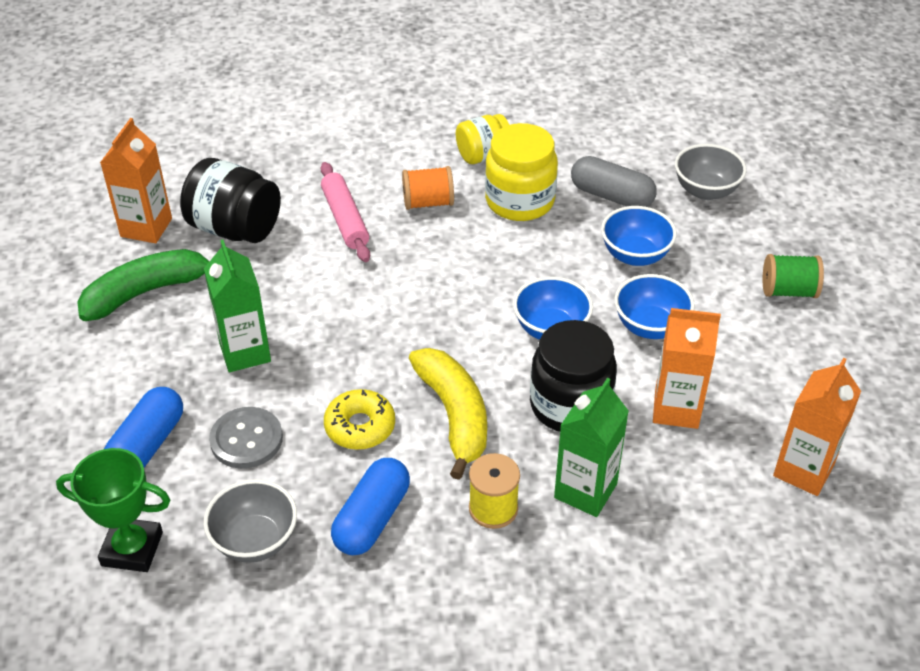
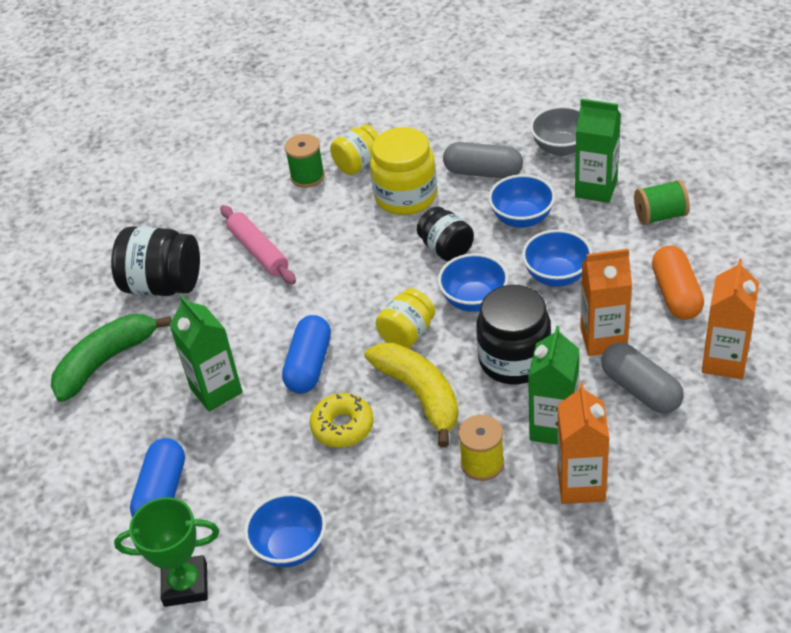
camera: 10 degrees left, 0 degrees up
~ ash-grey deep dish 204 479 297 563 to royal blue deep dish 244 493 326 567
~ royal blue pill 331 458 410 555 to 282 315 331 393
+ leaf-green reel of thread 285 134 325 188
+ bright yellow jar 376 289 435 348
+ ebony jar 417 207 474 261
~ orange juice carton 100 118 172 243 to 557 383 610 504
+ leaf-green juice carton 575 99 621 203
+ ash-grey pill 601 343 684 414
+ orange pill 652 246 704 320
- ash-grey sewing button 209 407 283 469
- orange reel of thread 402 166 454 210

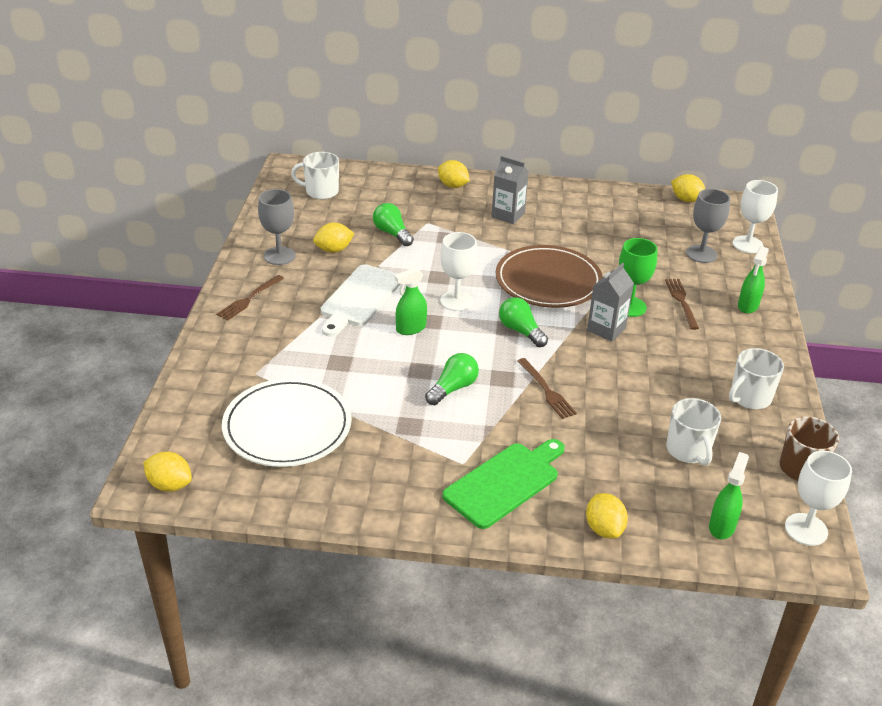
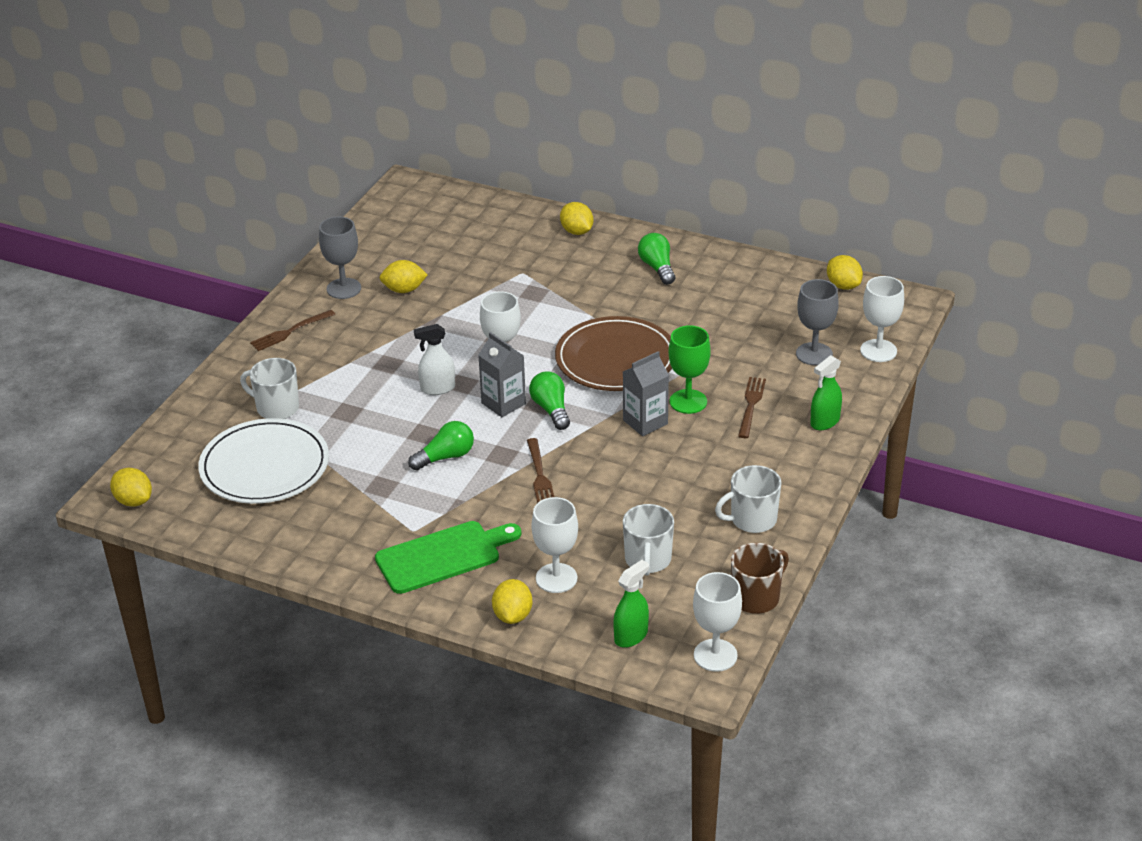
camera: 20 degrees right, 0 degrees up
~ snow-white coffee mug 291 152 339 199 to 240 358 299 419
~ leaf-green sprayer 395 267 427 335 to snow-white sprayer 414 324 455 395
~ ash-grey juice carton 491 156 529 224 to 478 332 526 417
+ snow-white wine glass 531 497 578 593
~ leaf-green lightbulb 373 203 414 246 to 638 233 675 285
- snow-white cutting board 321 264 401 337

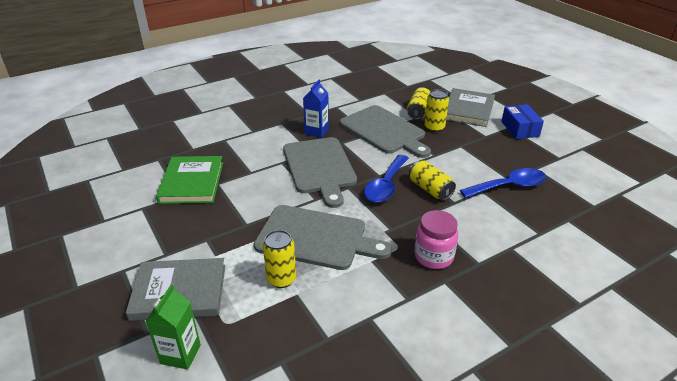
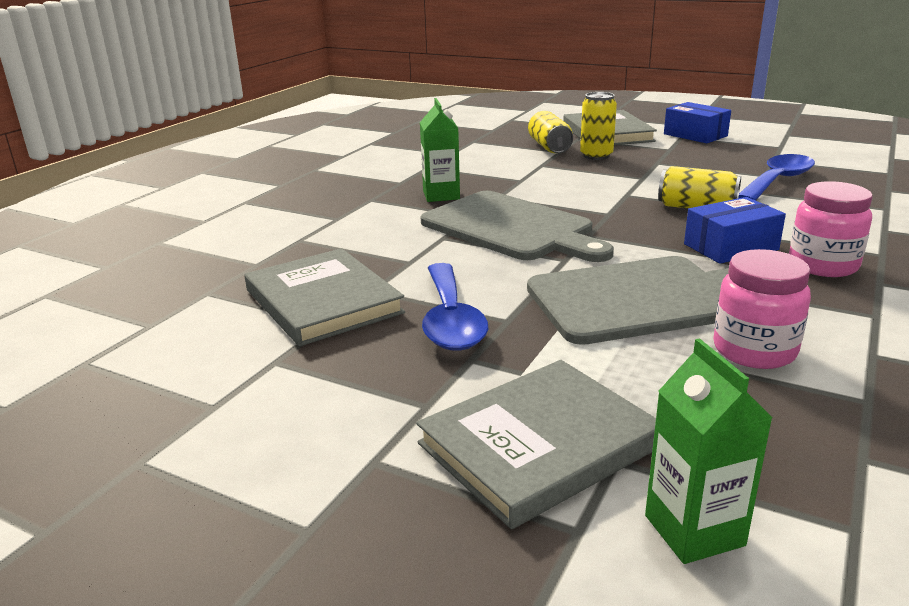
camera: 30 degrees left, 10 degrees down
~ leaf-green hardcover 156 156 223 204 to ash-grey hardcover 245 248 405 346
~ royal blue juice carton 303 80 329 138 to leaf-green juice carton 420 98 460 202
~ royal blue spoon 364 155 409 203 to 422 263 488 351
+ royal blue box 684 197 786 264
+ pink jar 713 249 811 369
- bright yellow soda can 263 230 296 288
- ash-grey cutting board 340 105 431 158

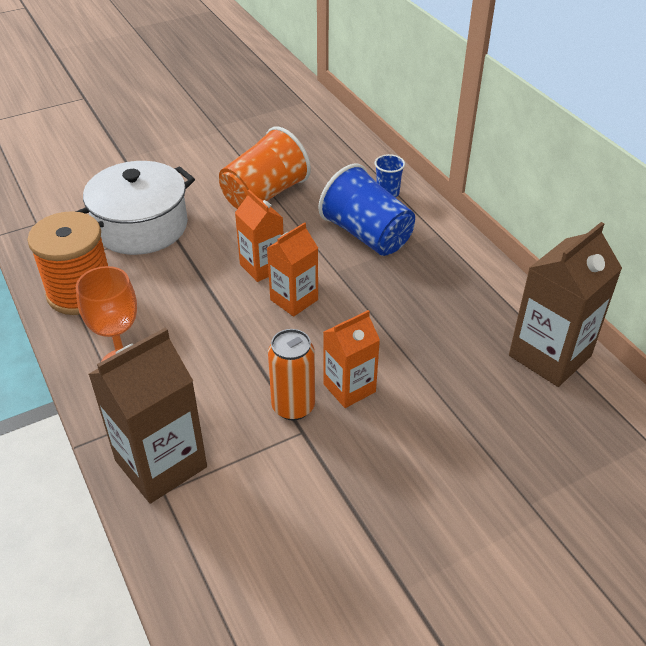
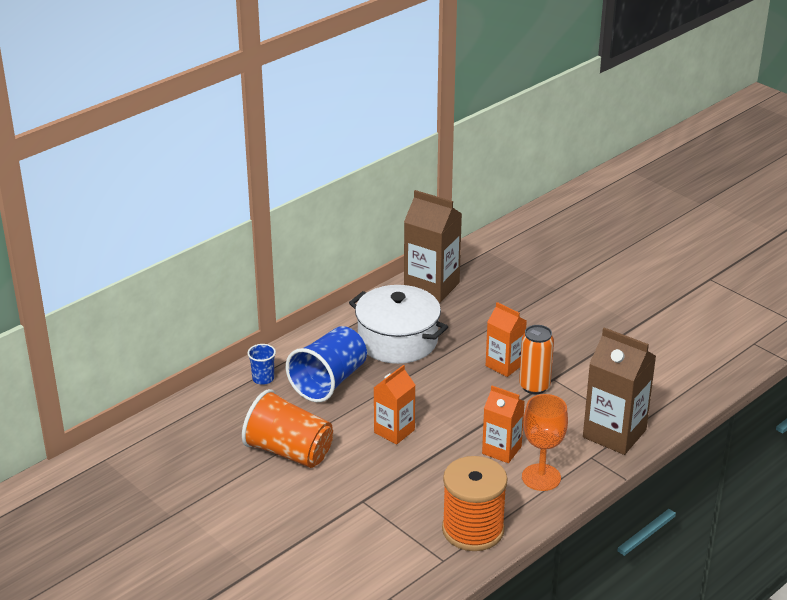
camera: 105 degrees left, 10 degrees down
~ snow-white stockpot 75 161 195 255 to 349 285 448 364
~ orange juice carton 267 222 318 317 to 482 386 525 463

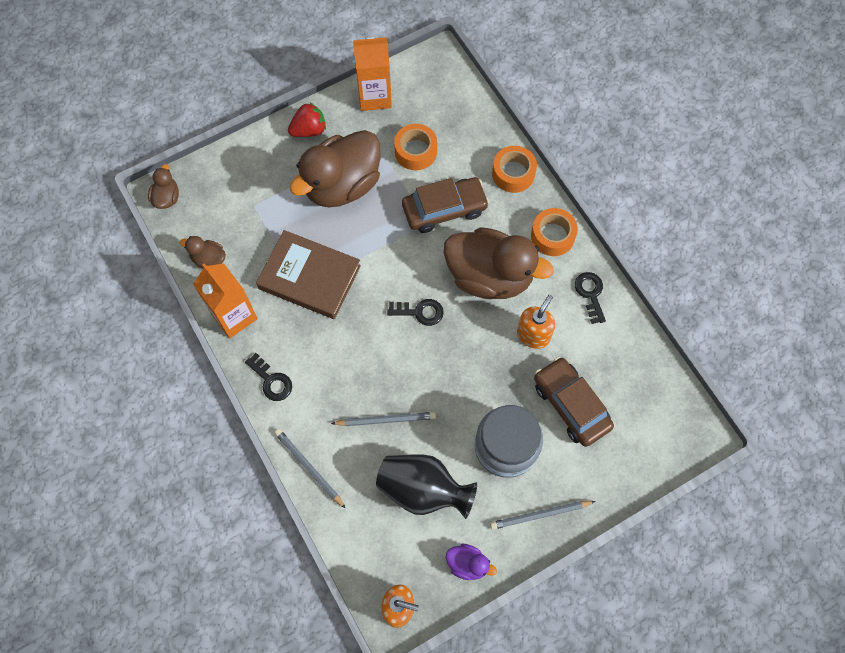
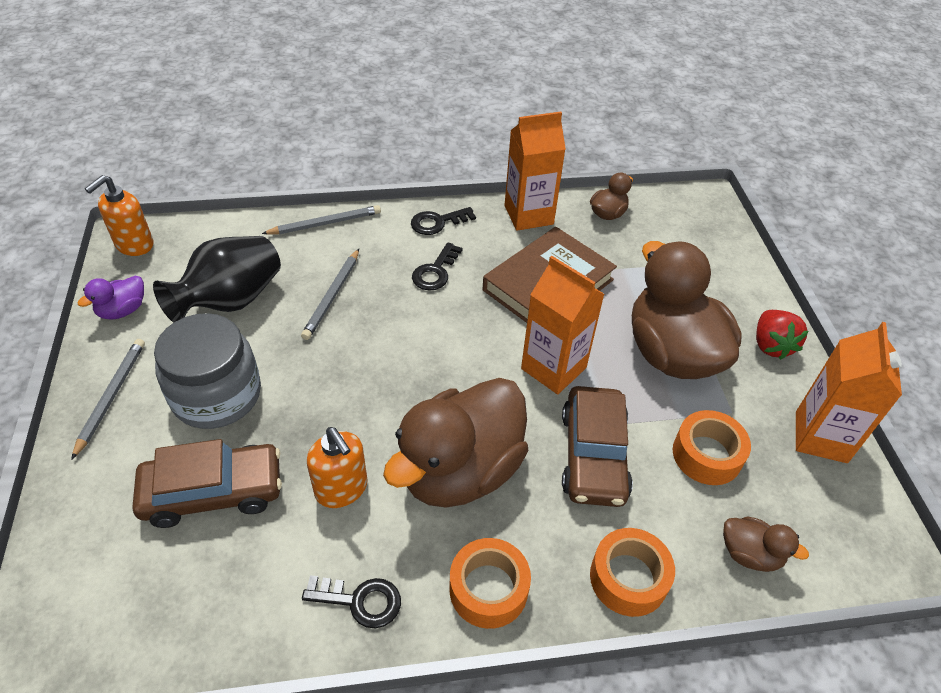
camera: 110 degrees right, 20 degrees down
~ ebony door key 387 299 444 326 to 412 242 462 291
+ orange juice carton 521 256 604 394
~ brown duck 148 164 179 209 to 723 516 809 572

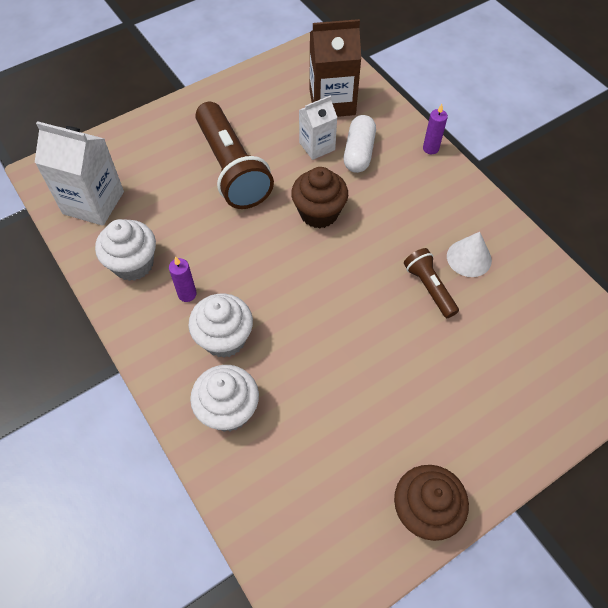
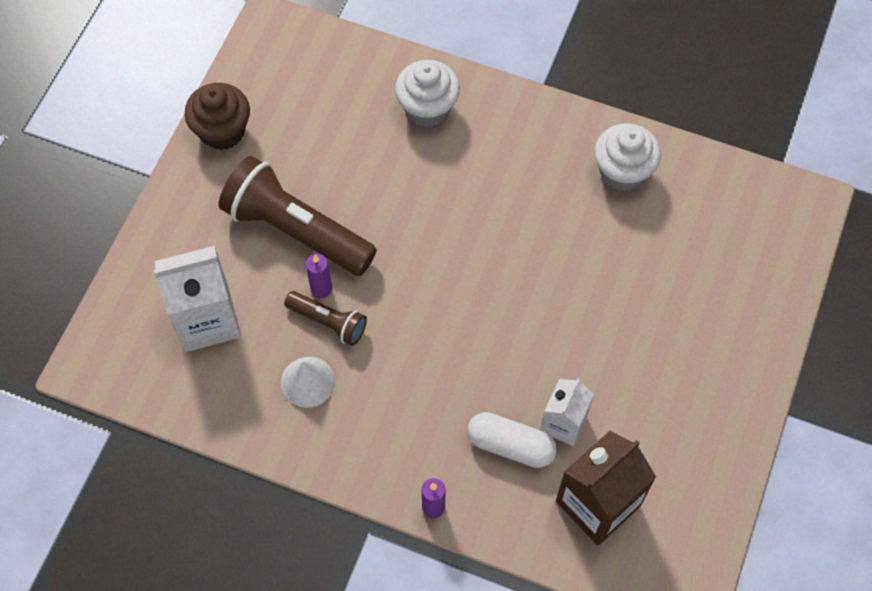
camera: 145 degrees right, 5 degrees up
~ snow-white juice carton 35 121 124 226 to 154 246 241 352
~ brown pocket torch 195 102 274 209 to 219 156 377 276
~ purple wax candle 169 256 197 302 to 306 254 332 298
~ snow-white pill 344 115 376 173 = 467 412 557 468 45 degrees counterclockwise
- snow-white muffin 188 294 253 358
- brown muffin 291 167 348 228

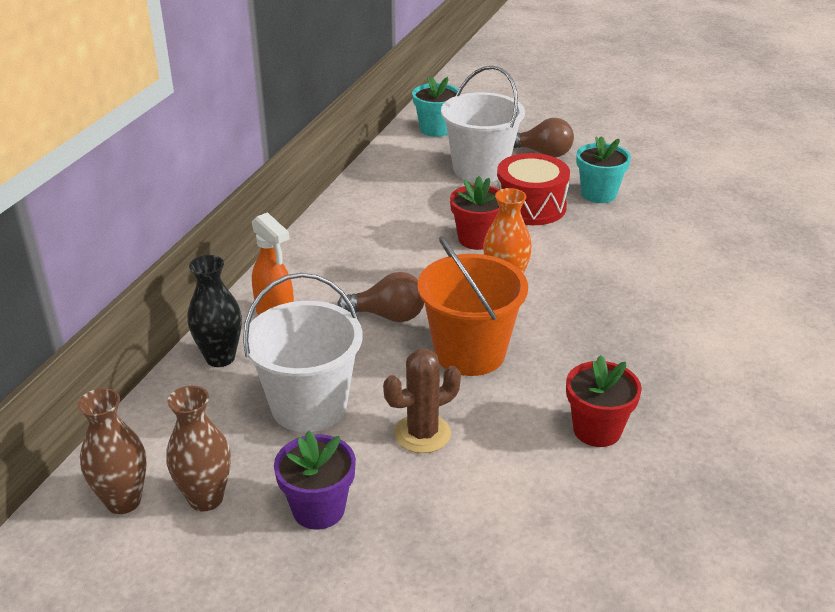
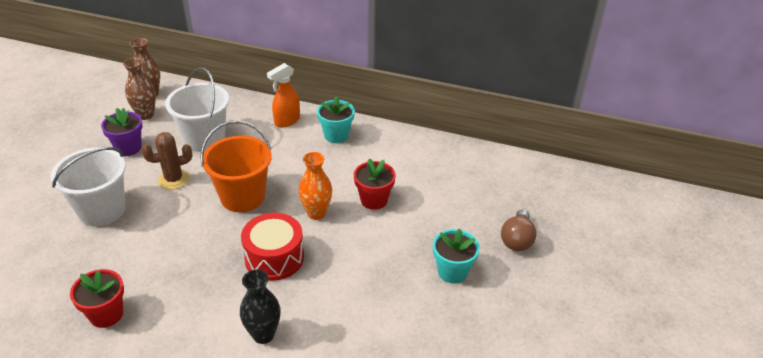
camera: 85 degrees right, 5 degrees up
~ snow-white bucket 441 66 525 183 to 51 147 126 226
~ crimson flower pot 566 355 642 447 to 70 269 124 328
~ brown cactus 383 349 461 453 = 142 132 192 190 75 degrees counterclockwise
~ ebony flower vase 187 255 242 367 to 240 269 281 344
~ crimson toy drum 497 153 570 225 to 241 213 304 281
~ aqua flower pot 412 77 459 137 to 317 96 355 143
- brown lightbulb 337 272 424 322

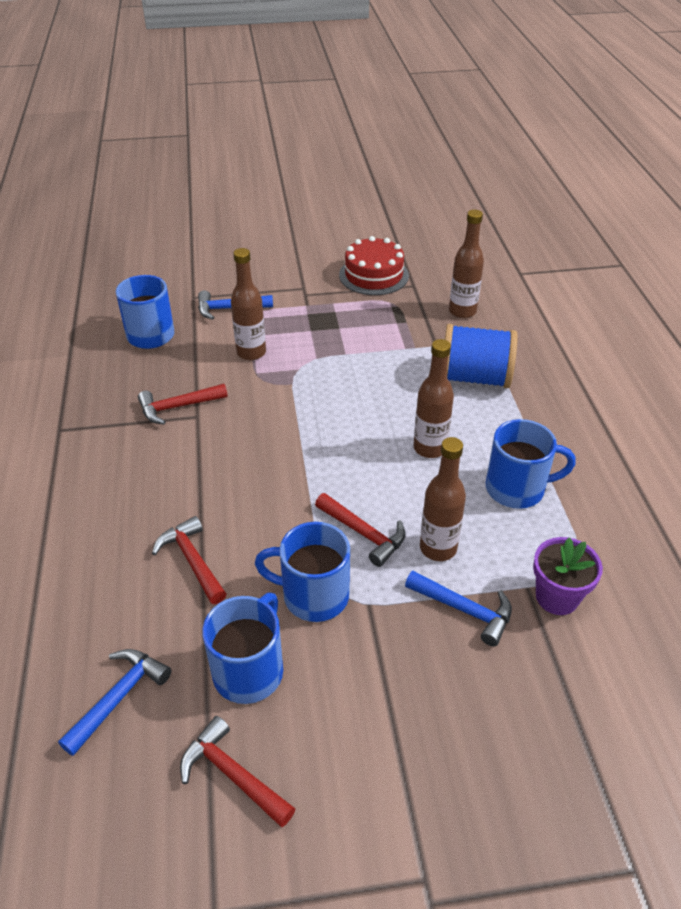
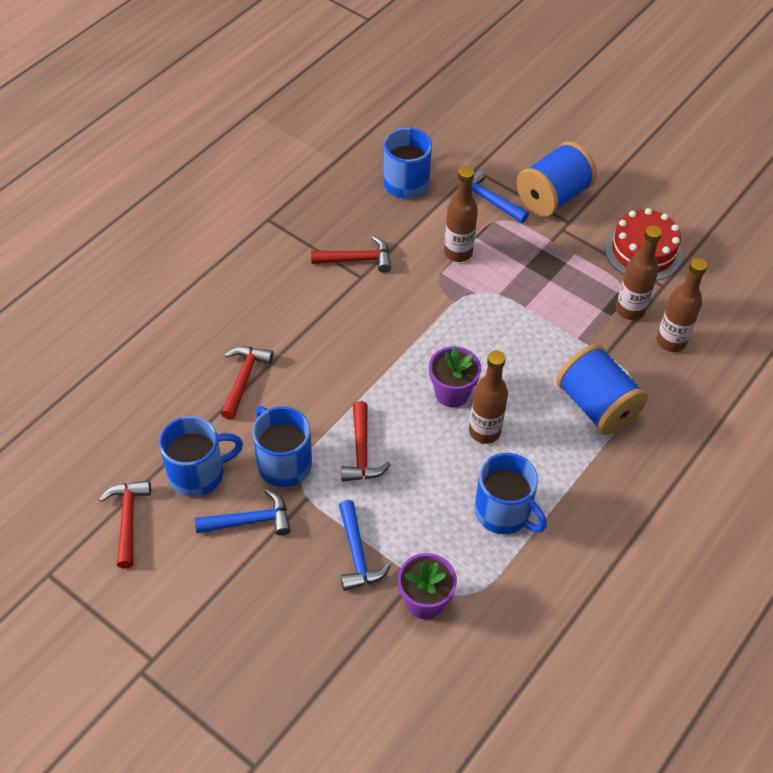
camera: 45 degrees right, 10 degrees up
~ royal blue carpenter's hammer 58 649 171 756 to 195 489 291 536
~ crimson carpenter's hammer 138 384 228 425 = 311 236 391 273 150 degrees clockwise
+ purple flower pot 429 346 481 408
+ royal blue reel of thread 516 141 597 217
~ brown drink bottle 420 437 466 561 to 616 225 662 320

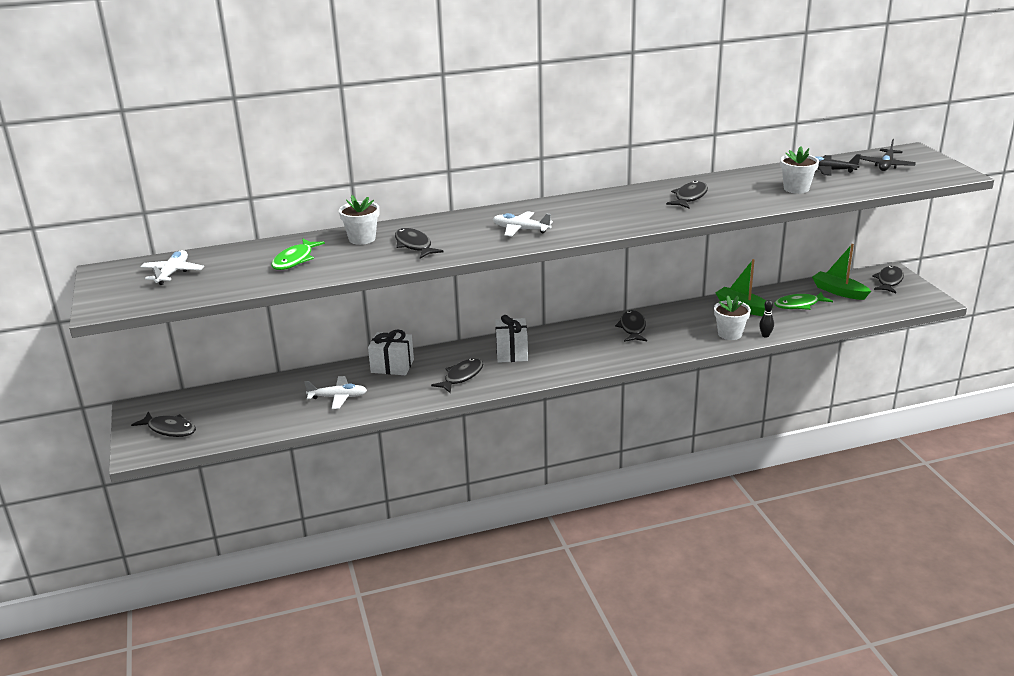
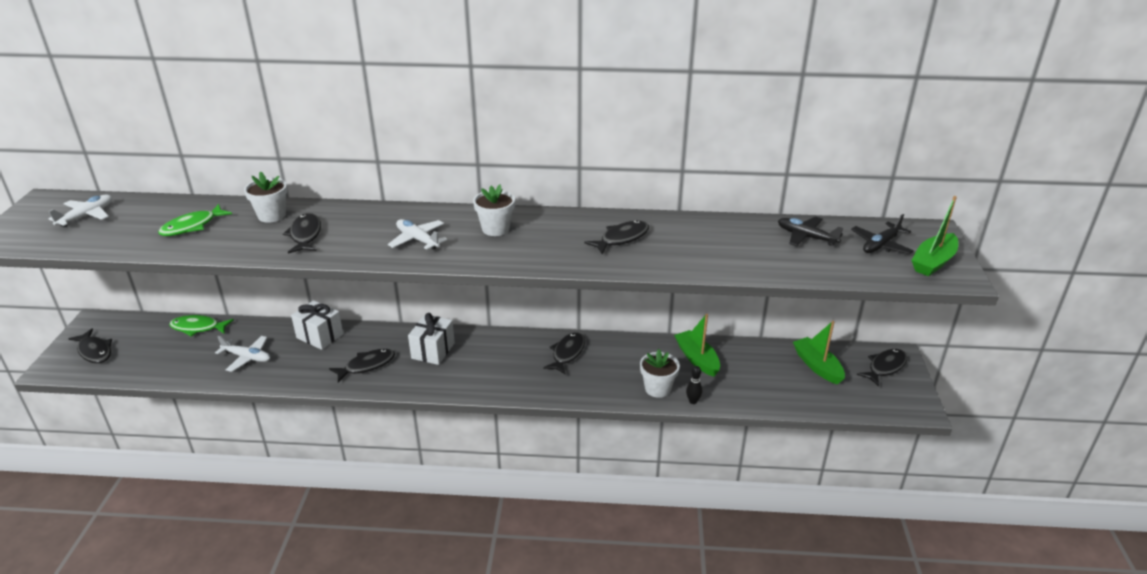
camera: 20 degrees right, 5 degrees up
~ leaf-green fish figure 774 291 833 310 to 169 315 234 336
~ snow-white flower pot 780 146 819 194 to 473 185 515 236
+ leaf-green boat 911 196 958 276

